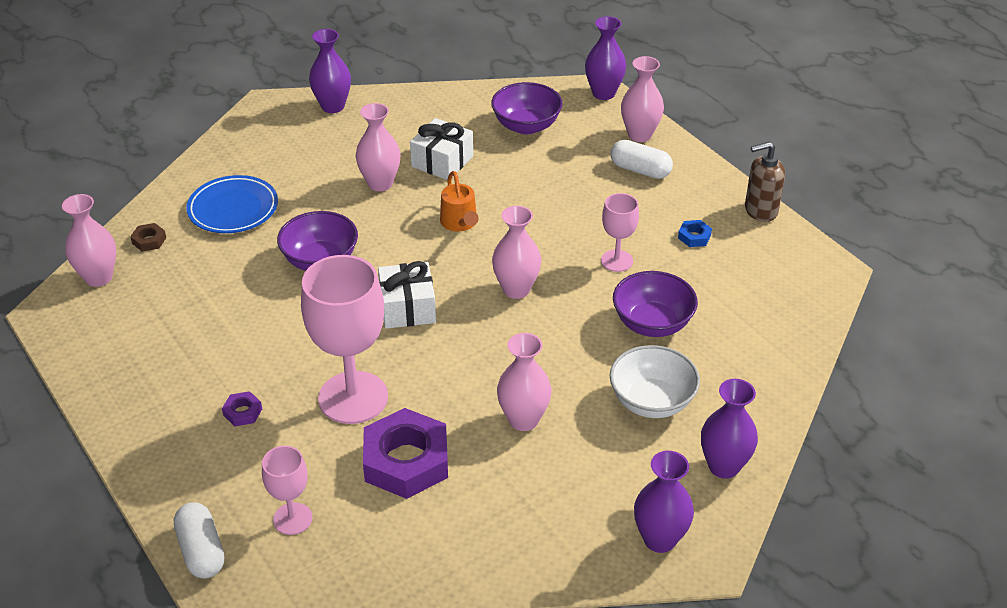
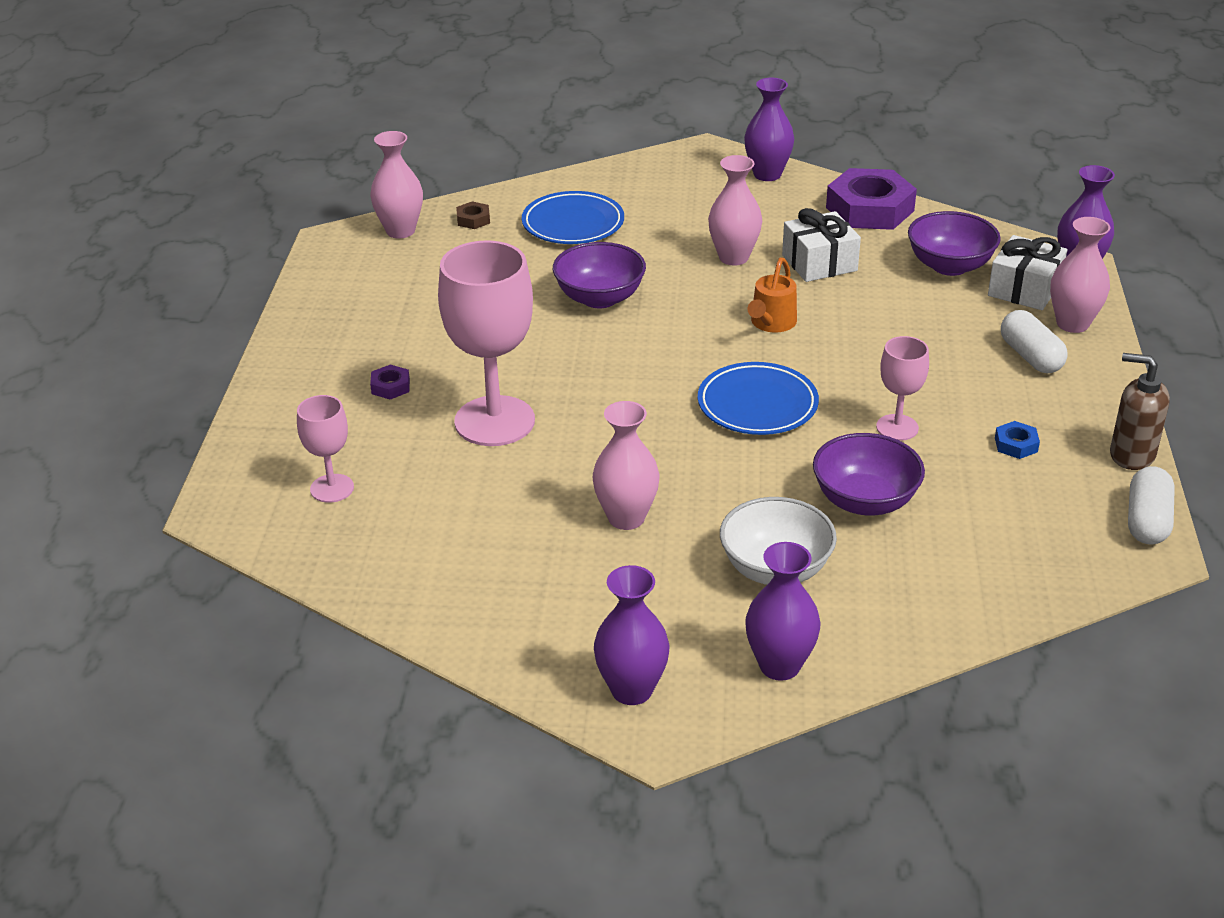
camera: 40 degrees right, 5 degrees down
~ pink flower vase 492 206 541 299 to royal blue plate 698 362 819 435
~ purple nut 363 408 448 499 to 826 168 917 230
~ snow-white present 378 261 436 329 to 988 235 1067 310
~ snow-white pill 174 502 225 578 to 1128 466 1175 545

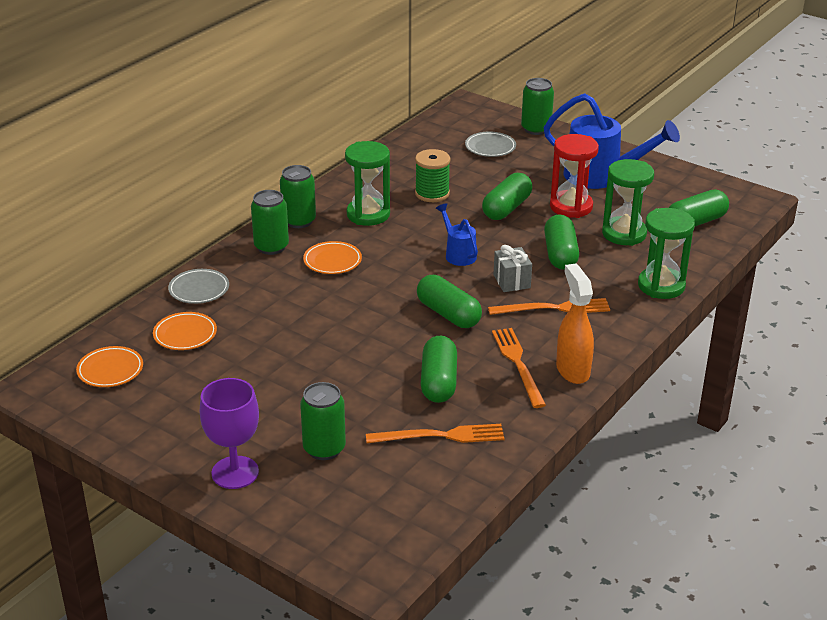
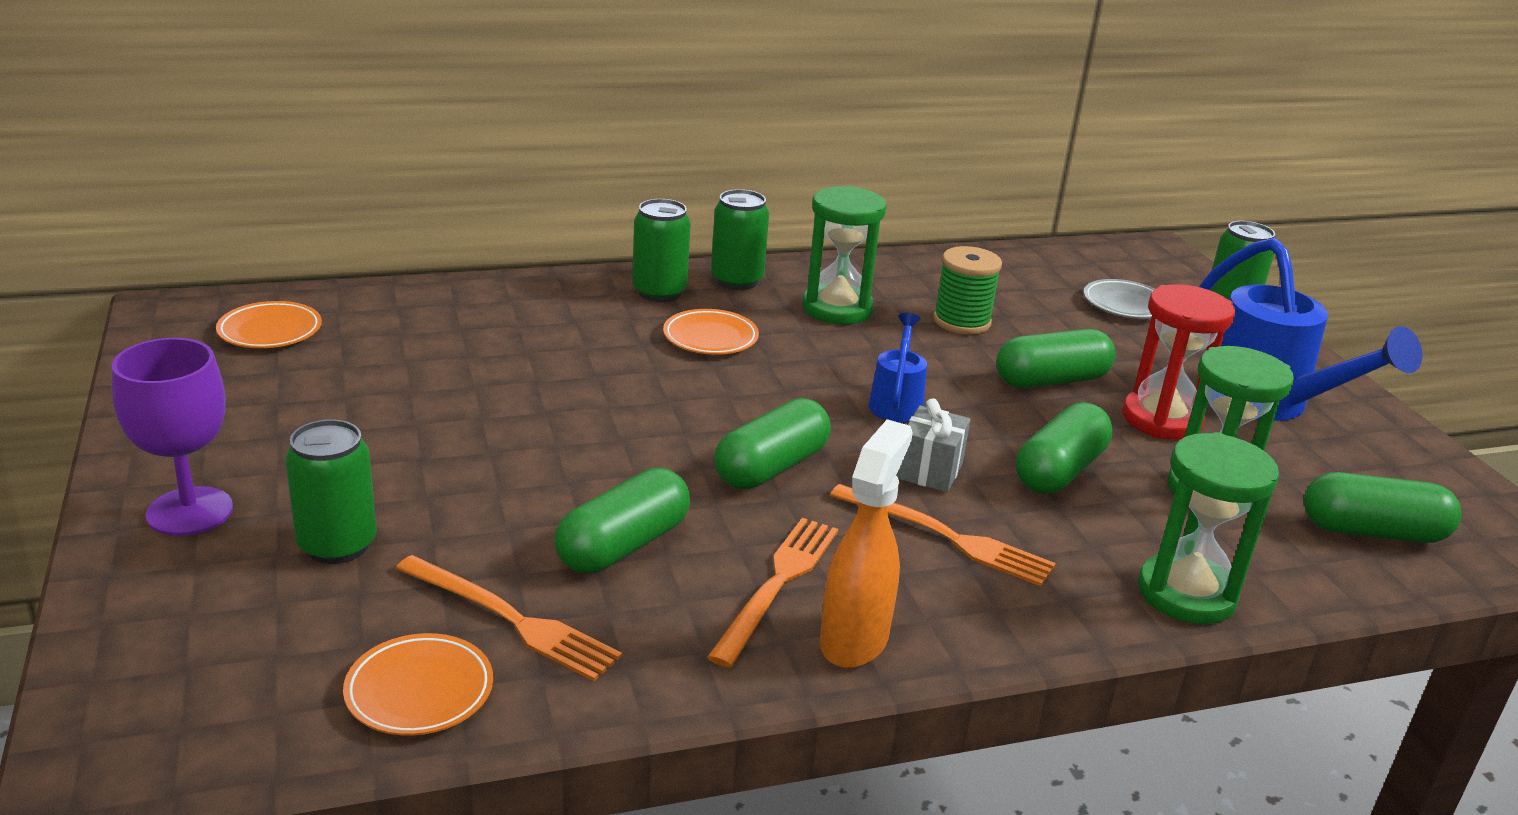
camera: 35 degrees right, 5 degrees down
~ orange plate 153 312 217 350 to 343 633 493 736
~ leaf-green pill 417 275 482 328 = 714 398 831 489 45 degrees clockwise
- ash-grey plate 168 269 229 304

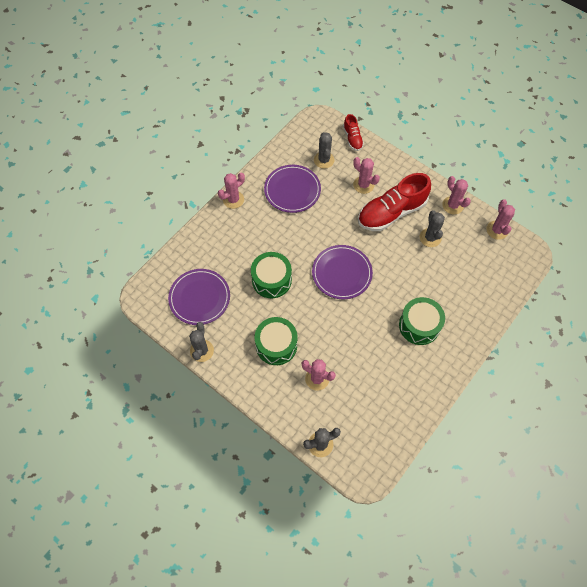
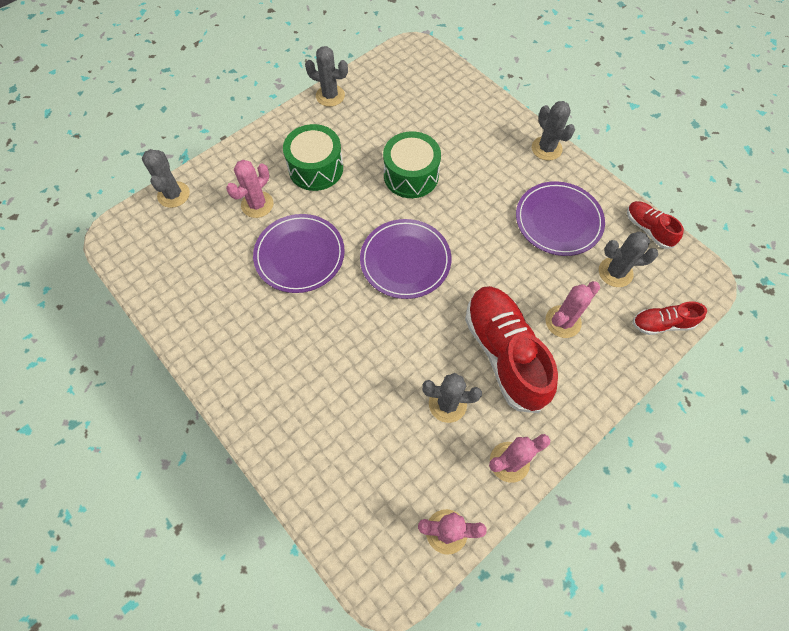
camera: 100 degrees right, 0 degrees up
~ purple plate 168 269 230 325 to 253 214 345 293
~ pink cactus 218 173 245 209 to ash-grey cactus 532 101 575 161
+ crimson lace-up shoe 627 201 684 249
- leaf-green toy drum 399 297 445 345

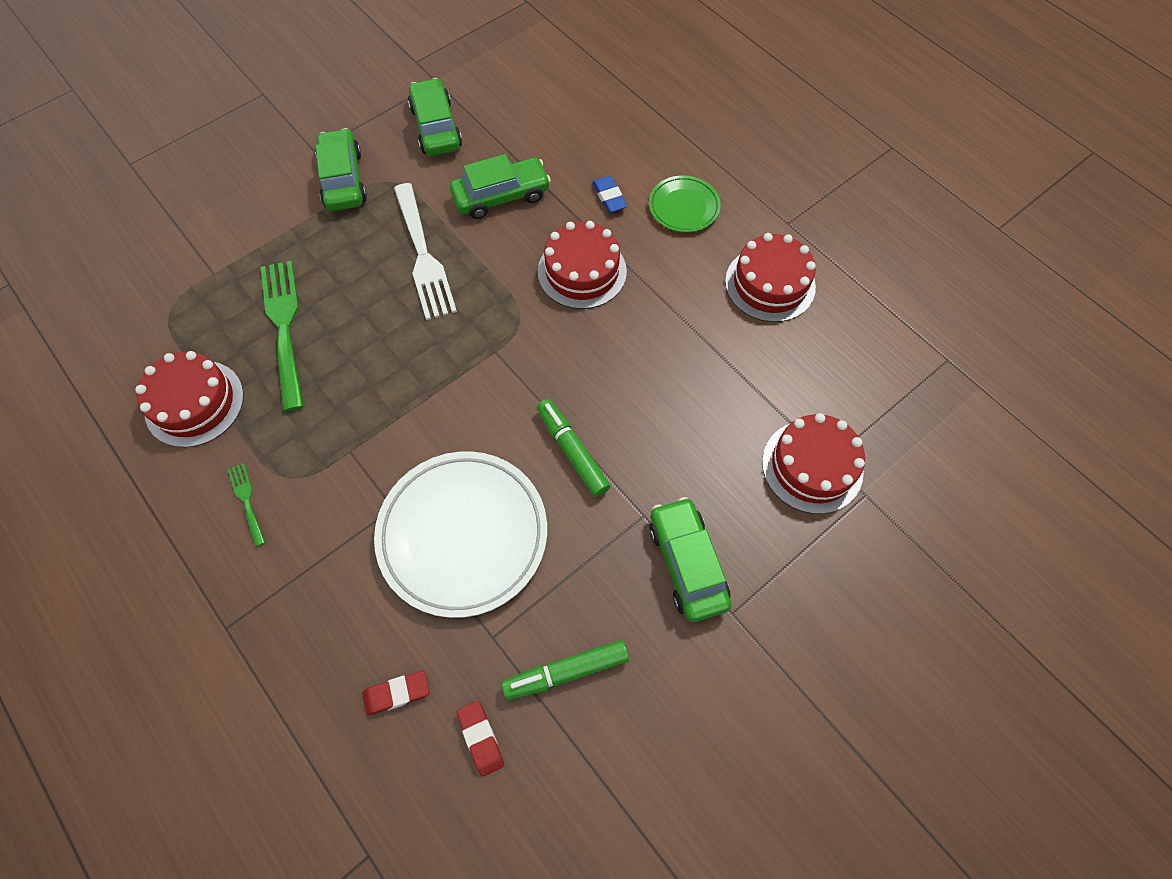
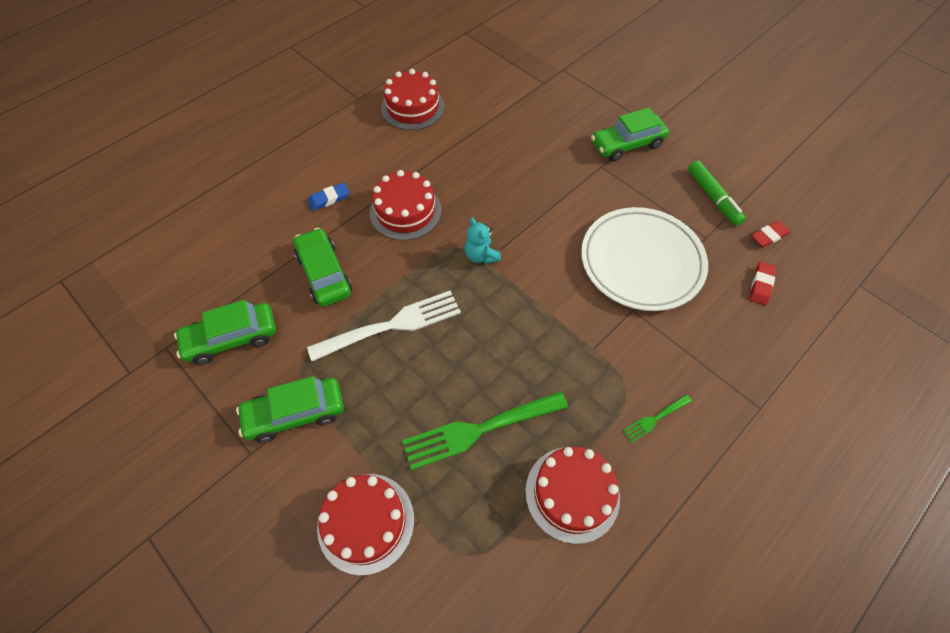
camera: 95 degrees left, 5 degrees down
~ crimson gateau 762 413 865 514 to 317 474 414 576
+ aqua stuffed bear 465 218 501 264
~ crimson gum eraser 362 671 429 716 = 750 262 776 305 45 degrees clockwise
- leaf-green marker 537 399 611 497
- leaf-green plate 649 175 721 232

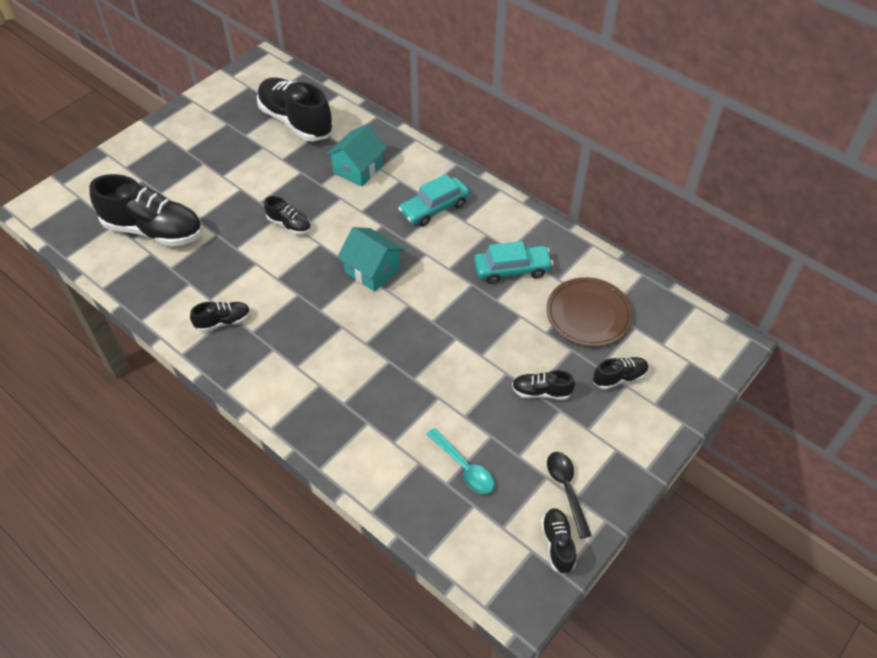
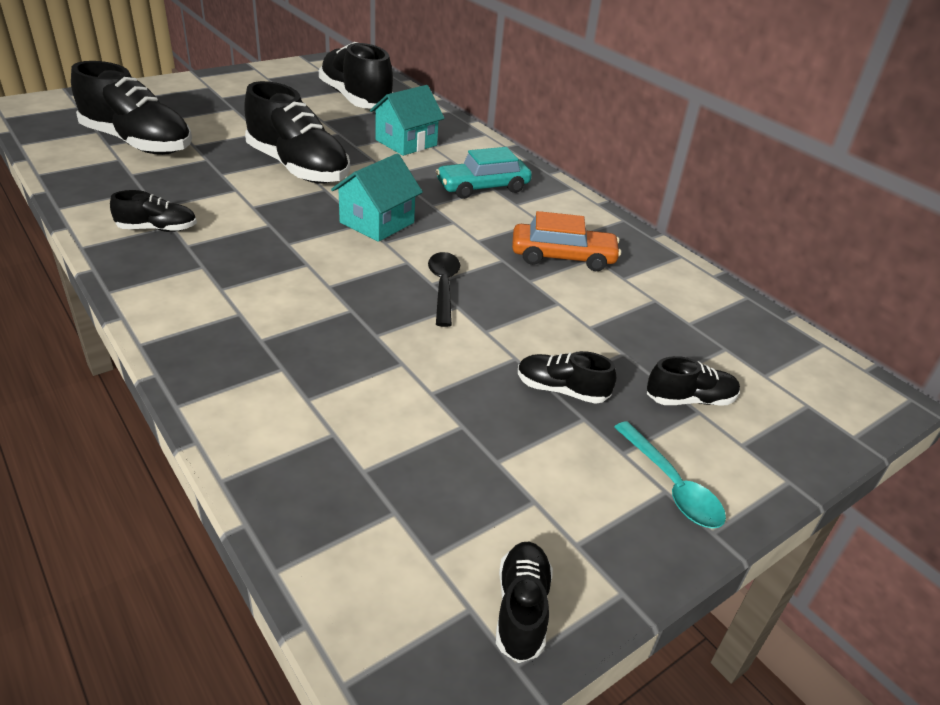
camera: 10 degrees right, 15 degrees down
~ ebony lace-up shoe 264 196 311 235 = 244 81 350 184 x2.10
~ aqua house 338 227 404 292 = 331 153 423 242 75 degrees clockwise
~ ebony spoon 547 452 592 539 to 428 252 460 327
~ aqua automobile 474 241 553 284 to orange automobile 512 211 621 271
~ aqua spoon 427 428 494 494 to 614 421 726 529
- brown plate 546 277 633 347

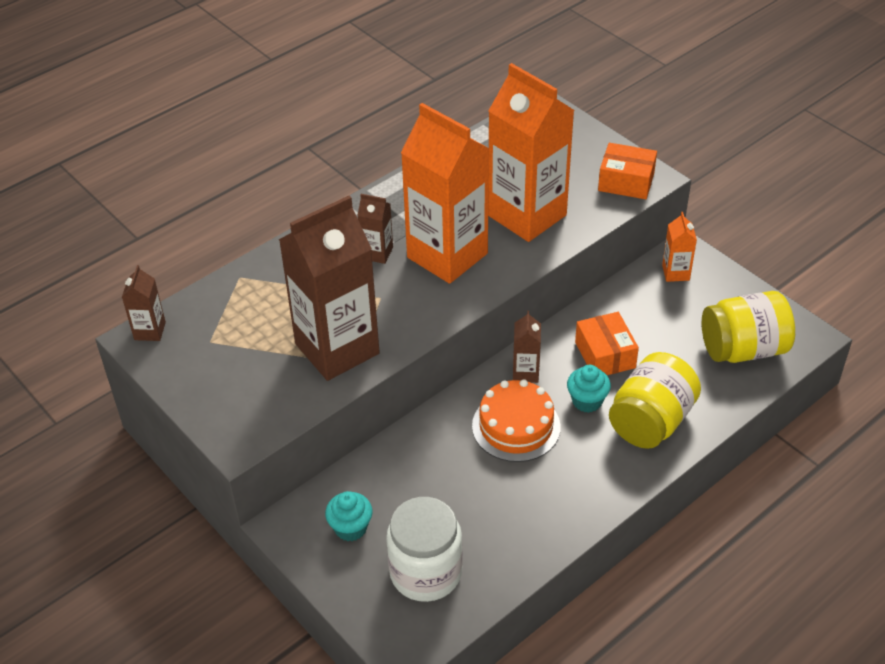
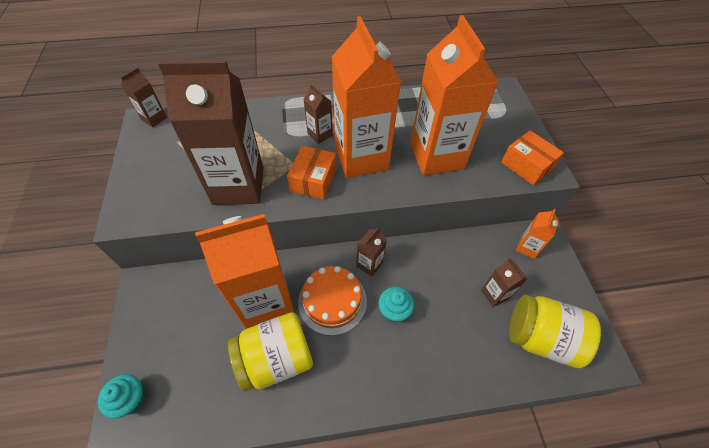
camera: 30 degrees right, 10 degrees up
~ aqua muffin 325 491 373 541 to 98 374 145 419
+ orange juice carton 195 214 295 329
~ bright yellow jar 609 352 701 449 to 228 312 313 392
~ orange box 575 312 639 375 to 287 146 336 200
+ brown juice carton 481 258 528 307
- snow-white jar 386 497 463 602

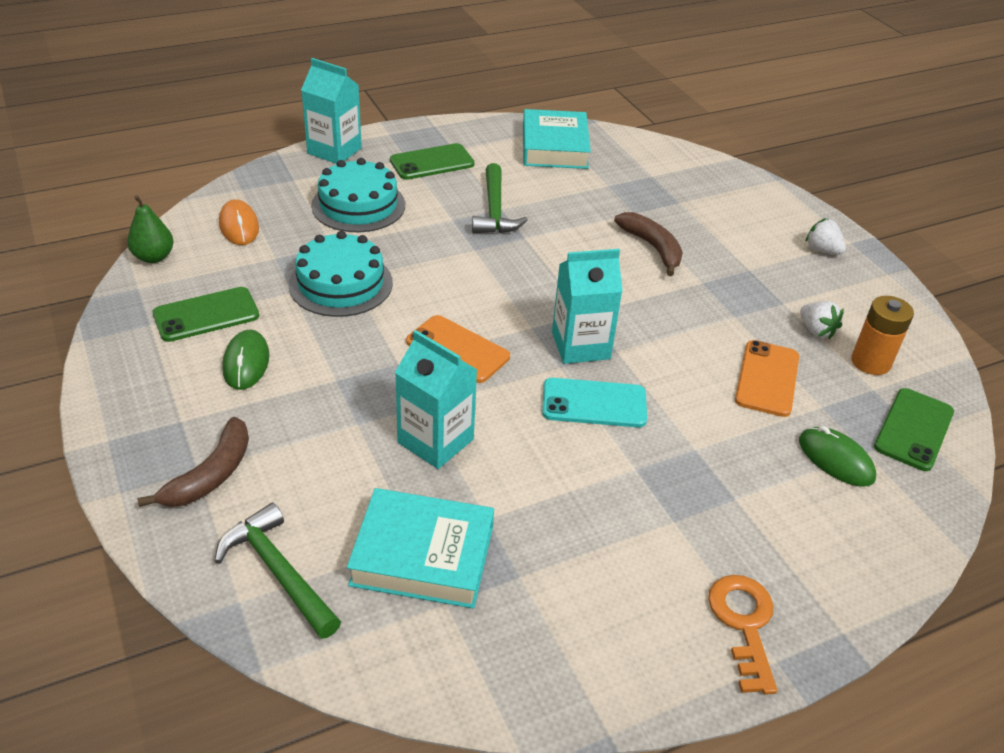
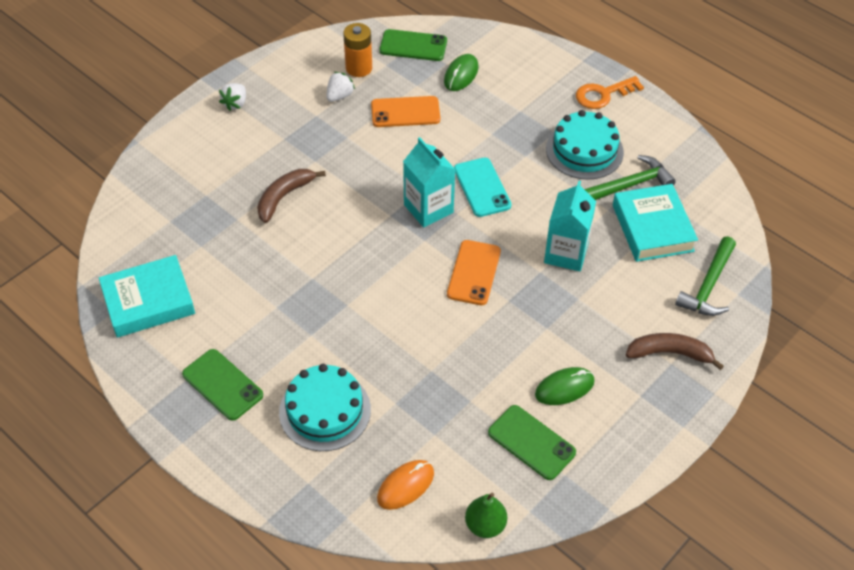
camera: 110 degrees left, 10 degrees up
~ aqua gateau 289 231 393 317 to 546 110 624 180
~ leaf-green carpenter's hammer 472 163 528 233 to 584 155 676 200
- aqua juice carton 301 58 362 164

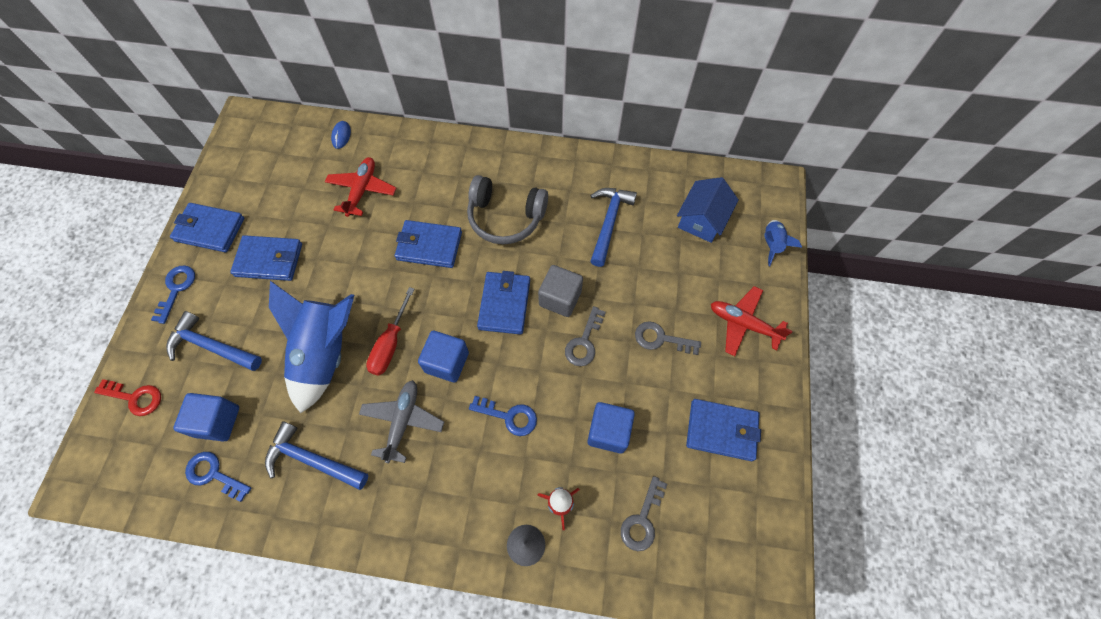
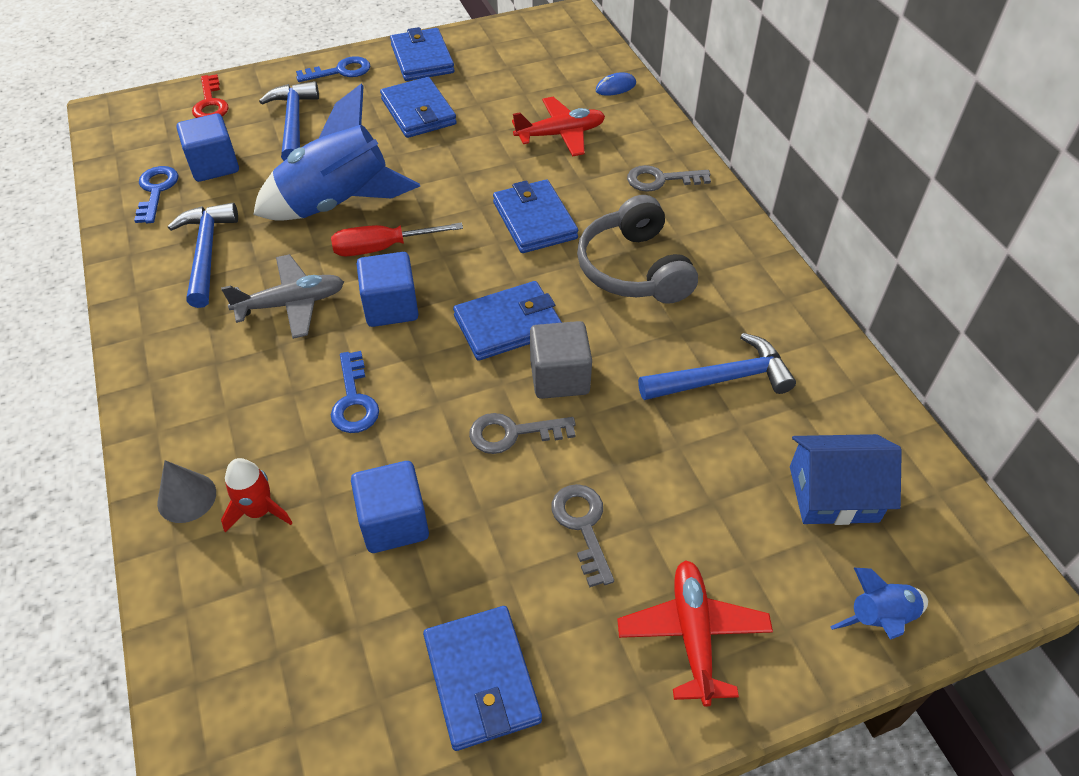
camera: 60 degrees right, 15 degrees down
~ ash-grey door key 621 476 667 551 to 627 165 711 192

